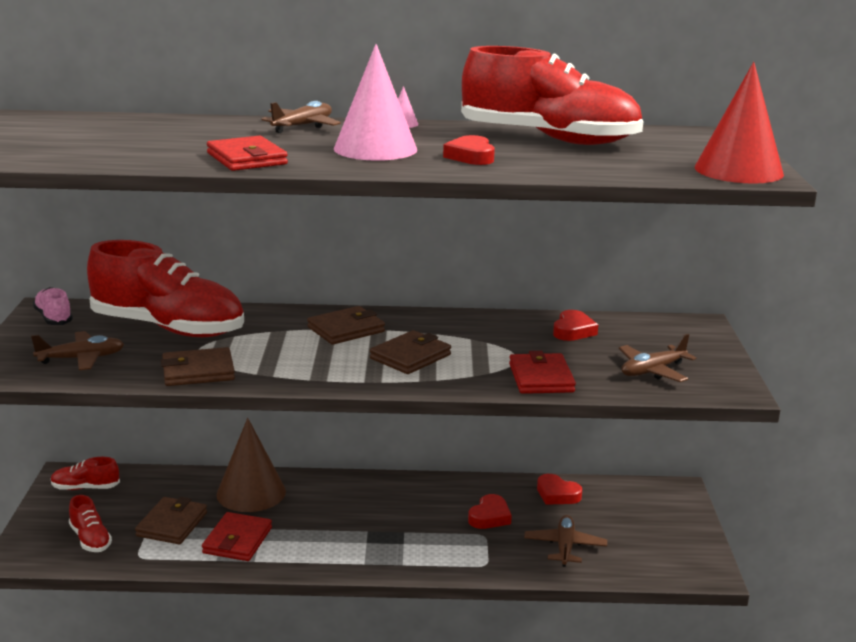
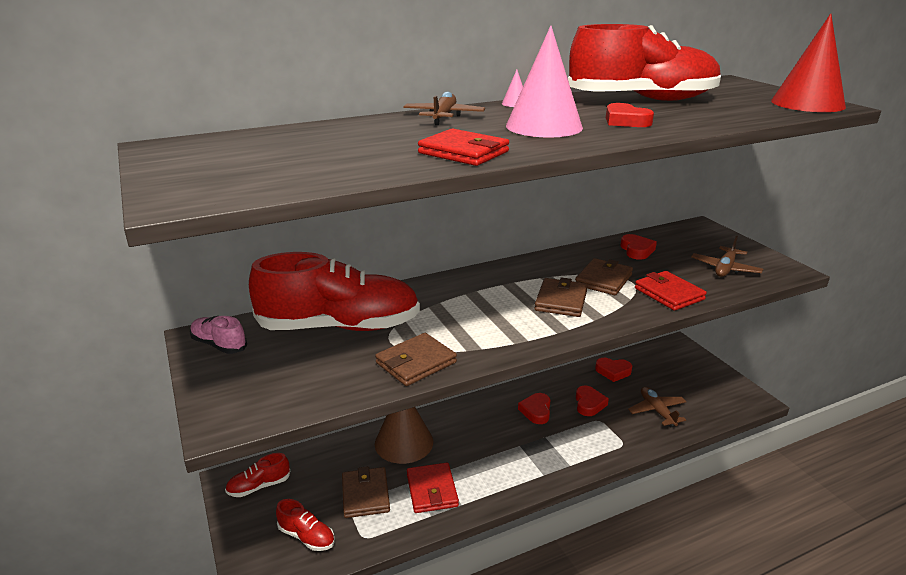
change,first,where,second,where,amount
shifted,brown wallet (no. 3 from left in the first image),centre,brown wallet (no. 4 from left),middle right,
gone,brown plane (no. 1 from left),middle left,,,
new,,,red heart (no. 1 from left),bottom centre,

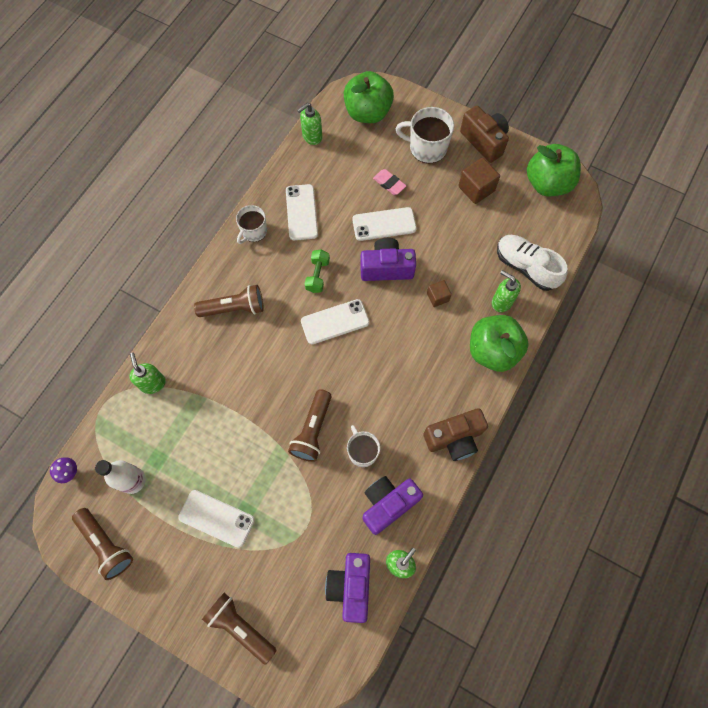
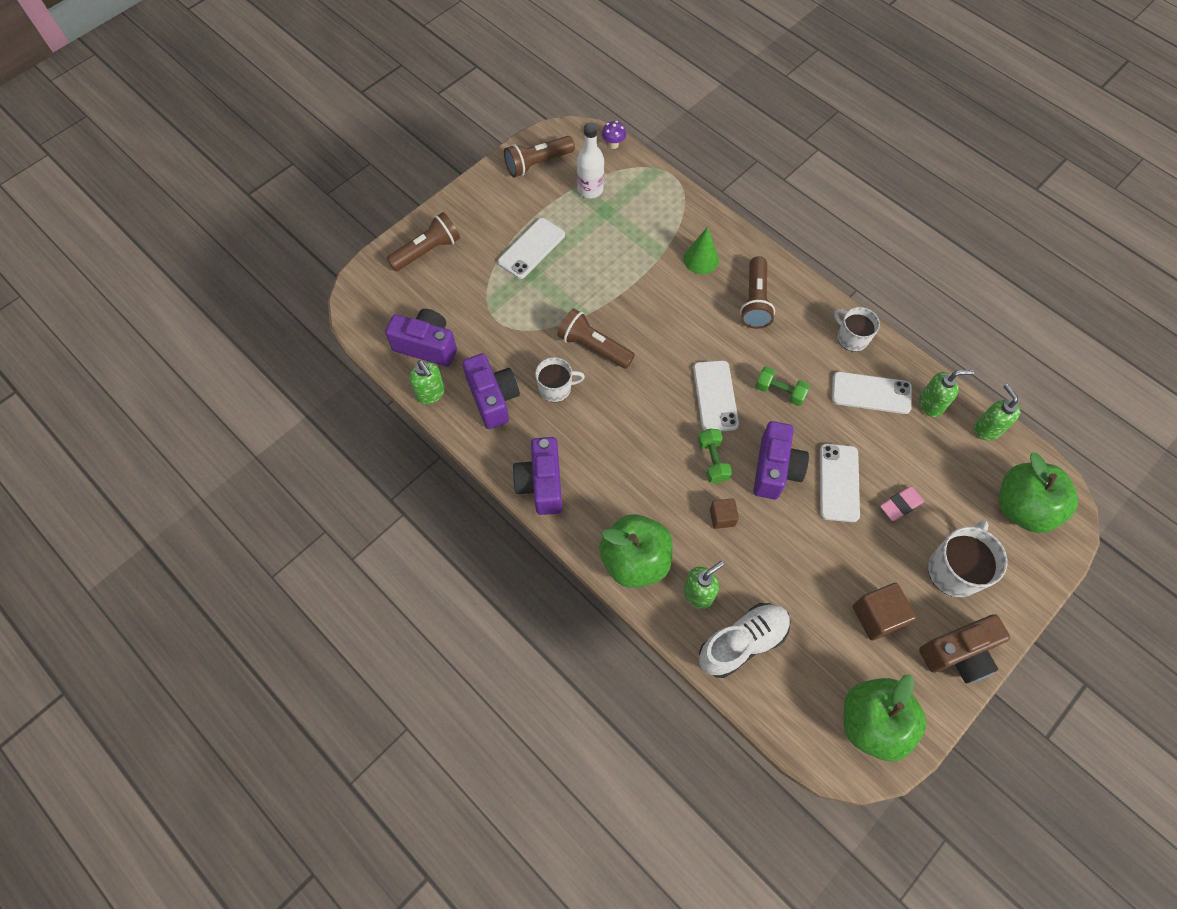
change,first,where,second,where,amount
shifted,green soap dispenser (no. 1 from left in the first image),middle left,green soap dispenser (no. 3 from left),middle right,
repainted,brown camera (no. 1 from left),centre,purple camera (no. 3 from left),centre,
new,,,green cone,top centre,
new,,,green dumbbell (no. 1 from left),centre,

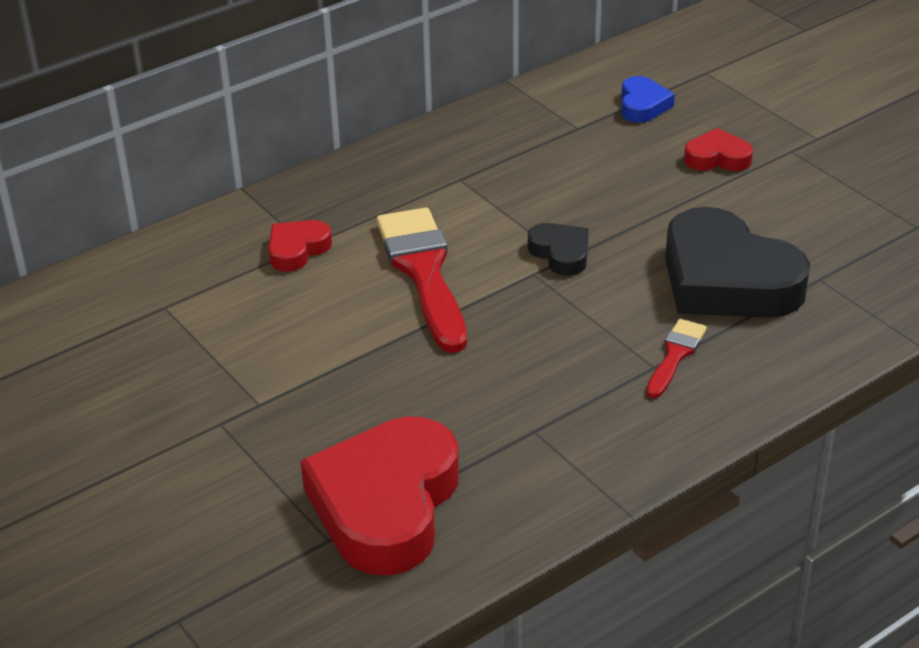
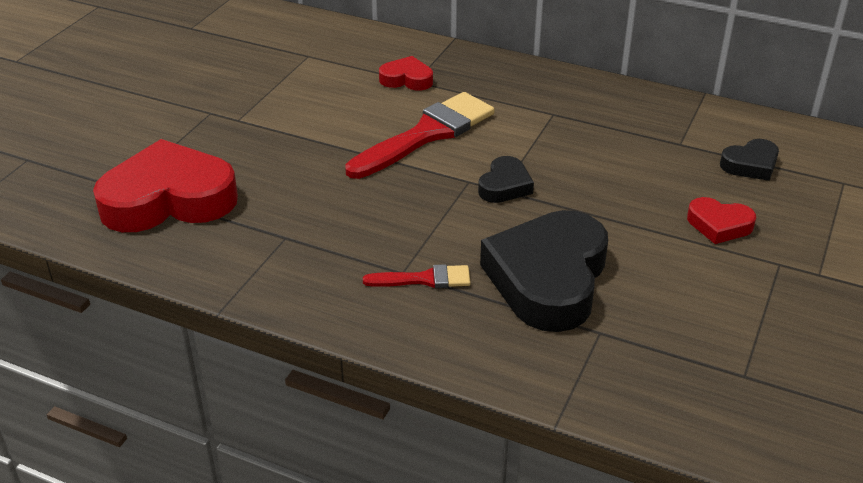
change,first,where,second,where,amount
repainted,blue heart,top right,black heart (no. 3 from left),top right,
rotated,red heart (no. 3 from left),top right,,middle right,135 degrees clockwise

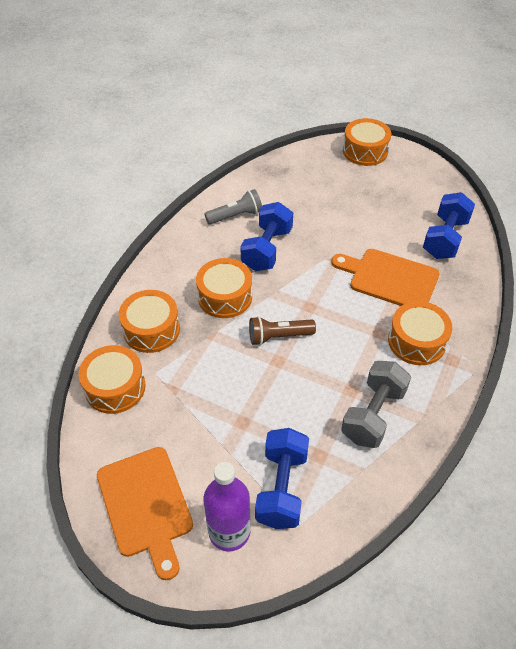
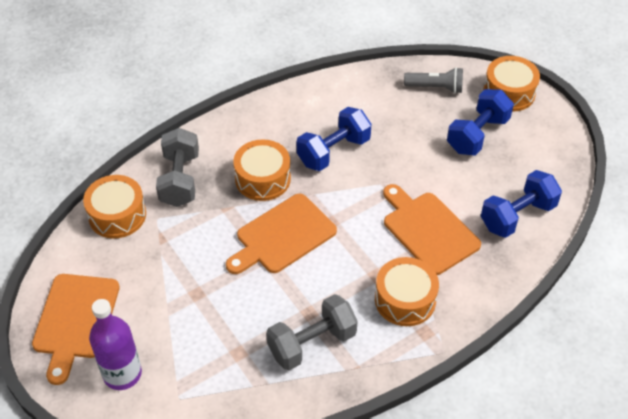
change,first,where,second,where,amount
shifted,grey flashlight,top centre,,top right,
swapped,orange drum (no. 2 from left),middle left,grey dumbbell (no. 1 from left),middle left,
swapped,brown flashlight,centre,orange cutting board (no. 2 from left),centre,
shifted,blue dumbbell (no. 2 from left),bottom centre,,top right,

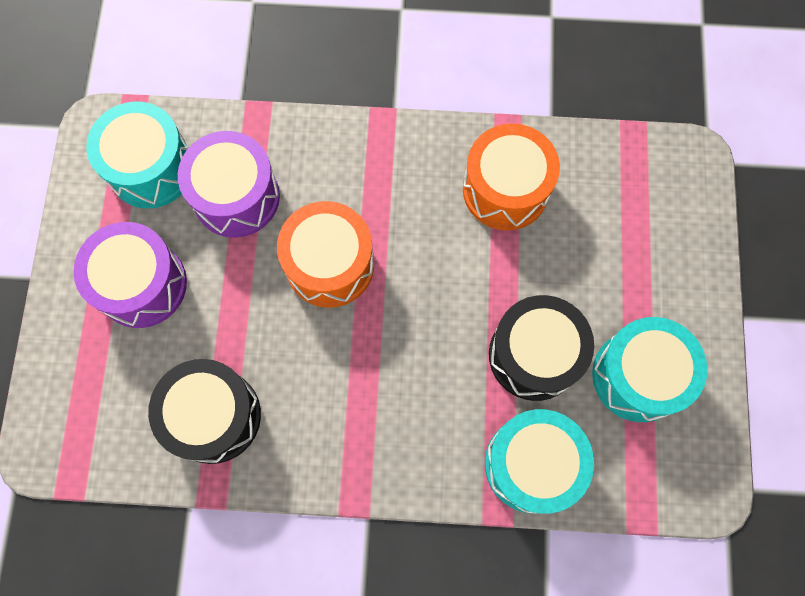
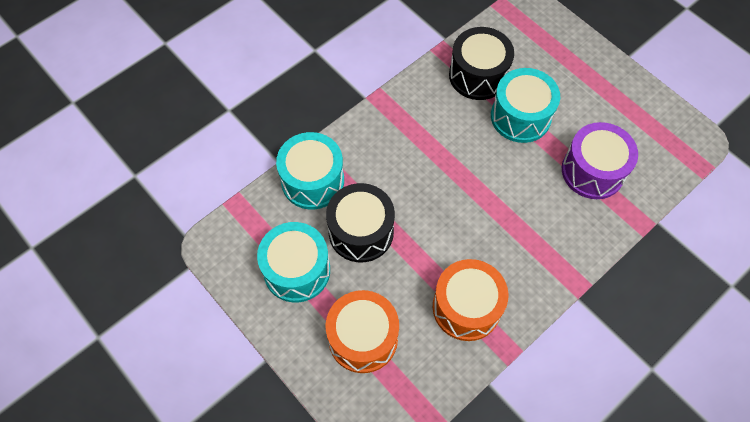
change,first,where,second,where,amount
shifted,turquoise drum (no. 1 from left in the first image),top left,turquoise drum (no. 3 from left),top right,
shifted,orange drum (no. 1 from left),centre,,bottom centre,
gone,purple drum (no. 1 from left),middle left,,,

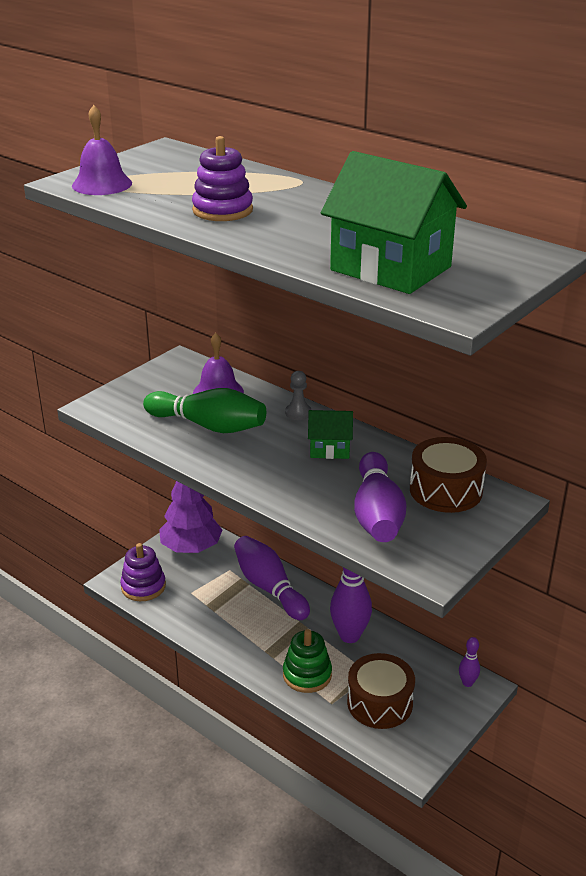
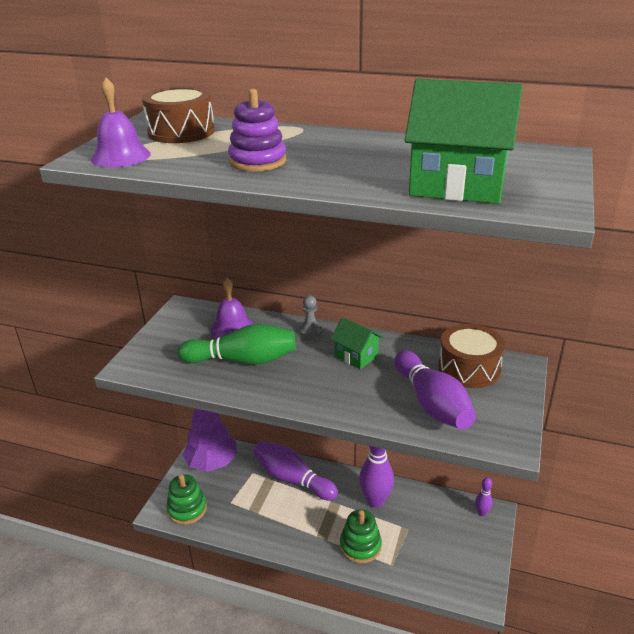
change,first,where,second,where,amount
rotated,green house (no. 1 from left),centre,,centre,60 degrees clockwise
repainted,purple stacking toy (no. 1 from left),middle left,green stacking toy (no. 1 from left),bottom left,
shifted,brown drum (no. 1 from left),bottom centre,,top left,

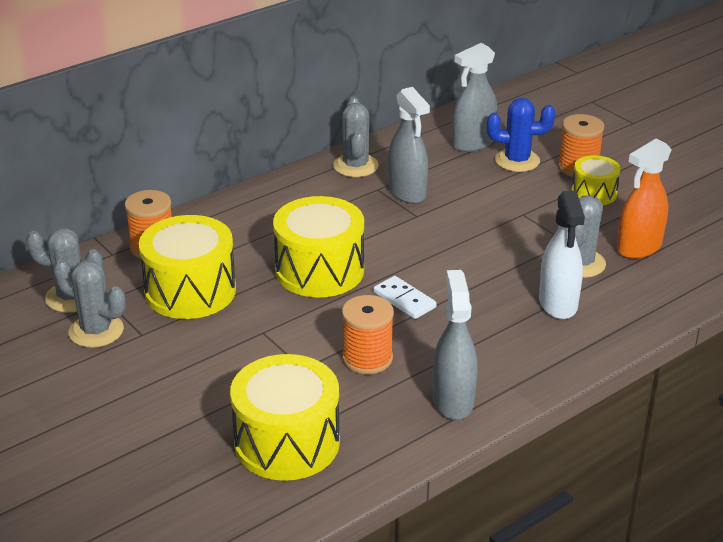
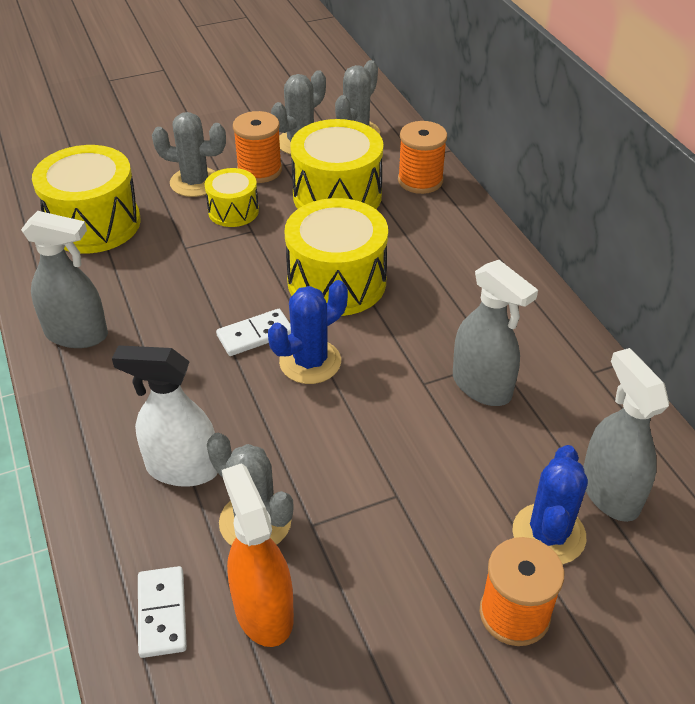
change,first,where,second,where,amount
rotated,grey spray bottle (no. 1 from left in the first image),top centre,grey spray bottle (no. 2 from left),middle right,120 degrees counterclockwise
shifted,grey cactus (no. 3 from left in the first image),top centre,grey cactus (no. 1 from left),top left,
shifted,yellow drum (no. 4 from left in the first image),top right,yellow drum (no. 2 from left),top left,
shifted,orange spool (no. 2 from left in the first image),centre,orange spool (no. 1 from left),top centre,
new,,,blue cactus (no. 1 from left),centre,
new,,,white domino (no. 1 from left),bottom left,

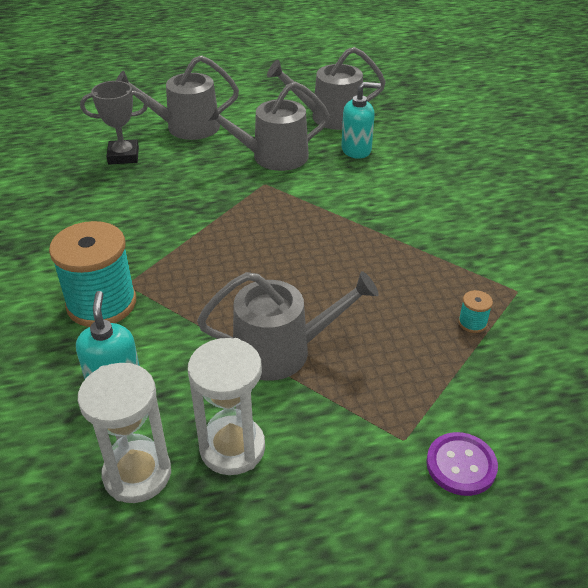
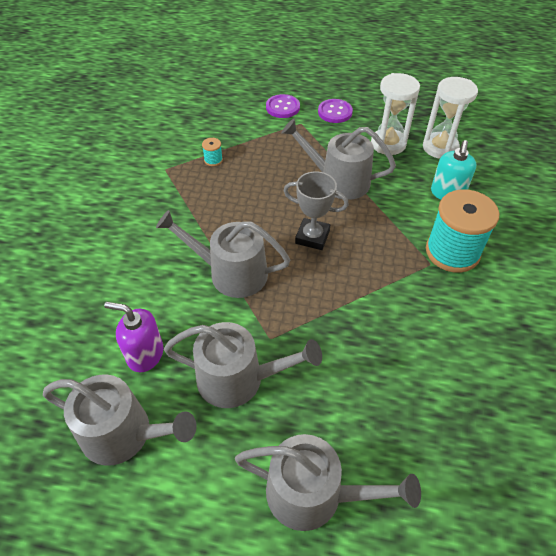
change,first,where,second,where,amount
shifted,grey trophy,top left,,centre,
repainted,turquoise soap dispenser (no. 2 from left),top centre,purple soap dispenser,middle left,
new,,,purple button (no. 2 from left),top centre,
new,,,grey watering can (no. 2 from left),centre,

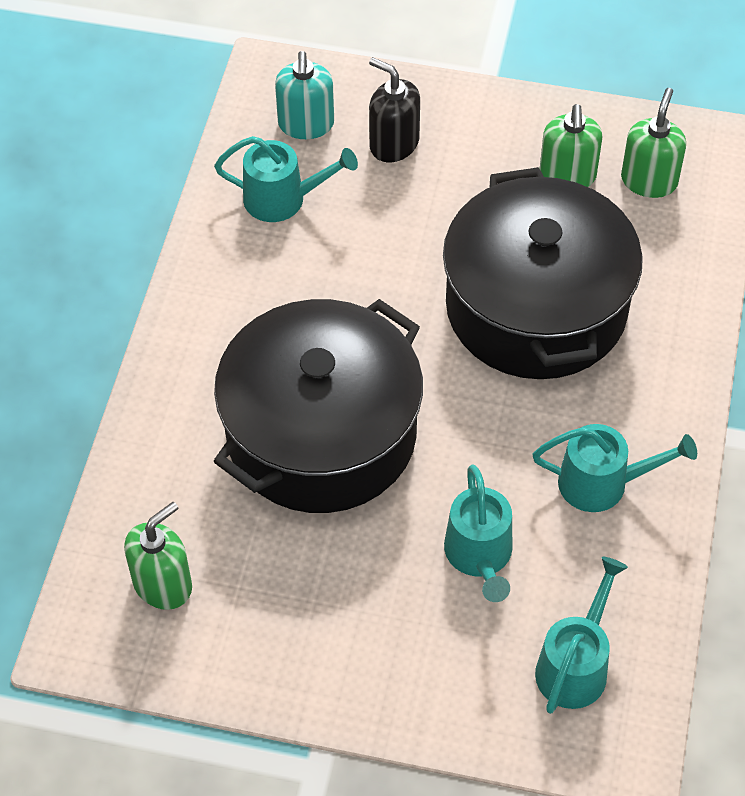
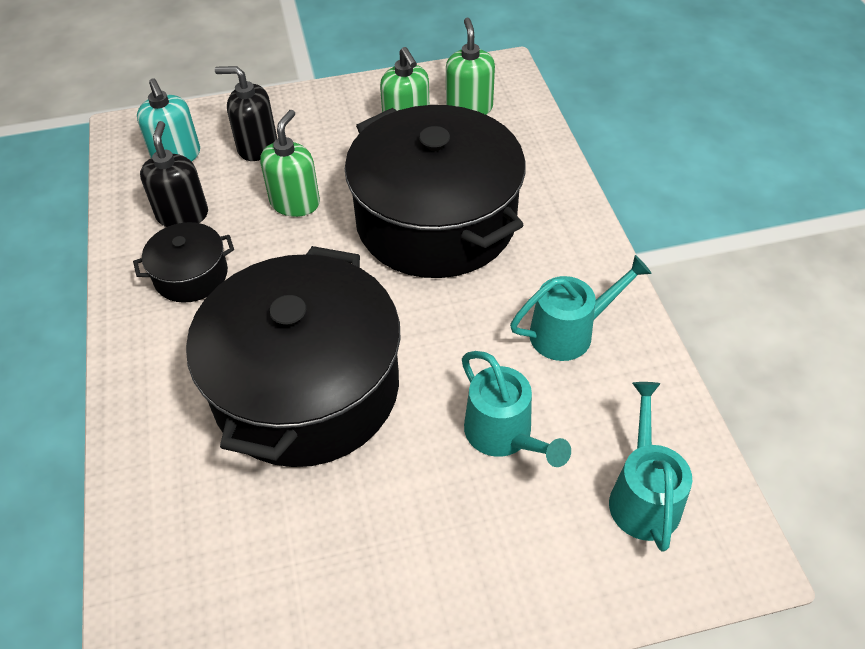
change,first,where,second,where,amount
swapped,turquoise watering can (no. 1 from left),top centre,black soap dispenser (no. 1 from left),top left,
shifted,green soap dispenser (no. 1 from left),bottom left,,top centre,
new,,,black pot (no. 1 from left),middle left,

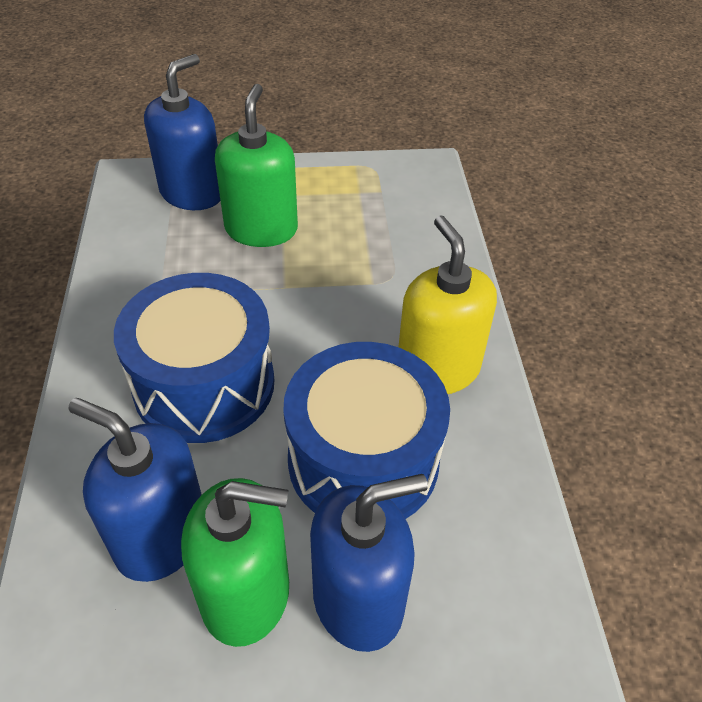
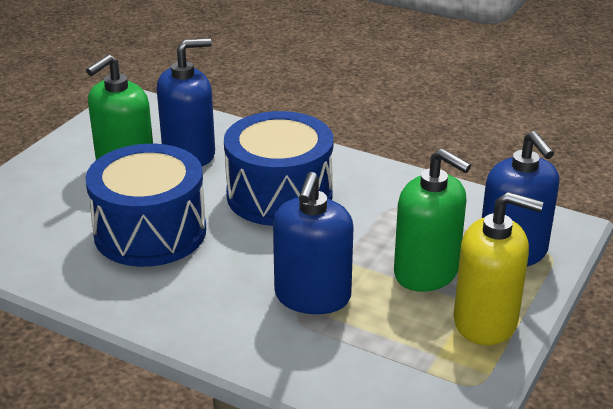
change,first,where,second,where,amount
shifted,yellow soap dispenser,centre,,middle right,
shifted,blue soap dispenser (no. 3 from left in the first image),bottom centre,blue soap dispenser (no. 2 from left),centre,

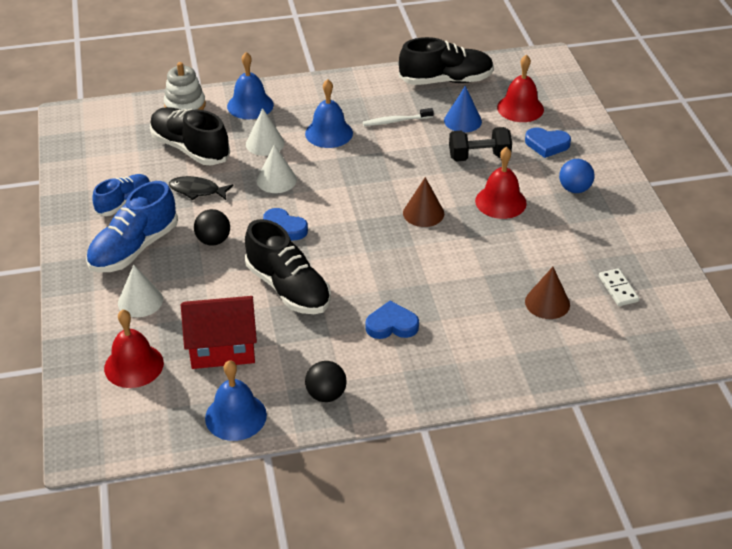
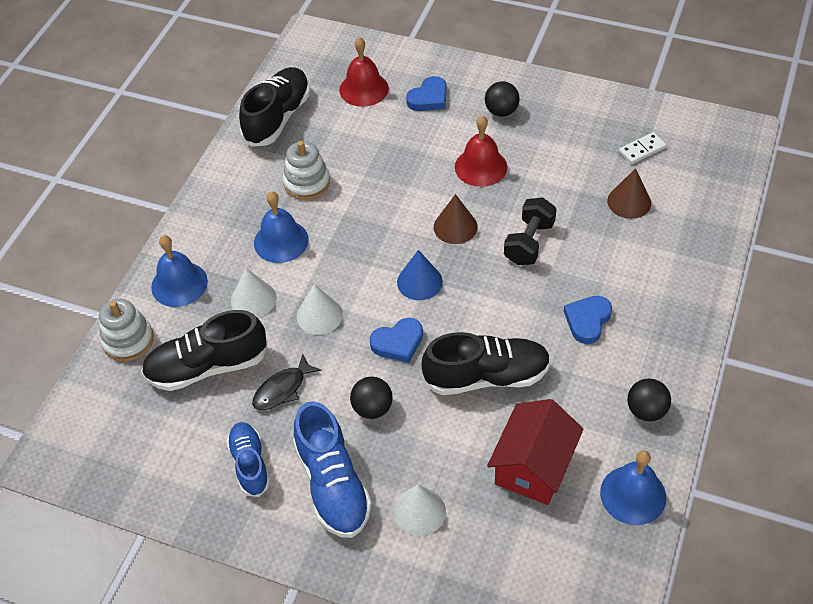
change,first,where,second,where,amount
shifted,blue cone,top centre,,centre,
swapped,white toothbrush,top centre,white stacking toy (no. 2 from left),top centre,
shifted,black dumbbell,top centre,,centre,
repainted,blue ball,top right,black ball (no. 2 from left),top centre,
rotated,white domino,middle right,,top right,45 degrees counterclockwise
gone,red bell (no. 1 from left),middle left,,,

